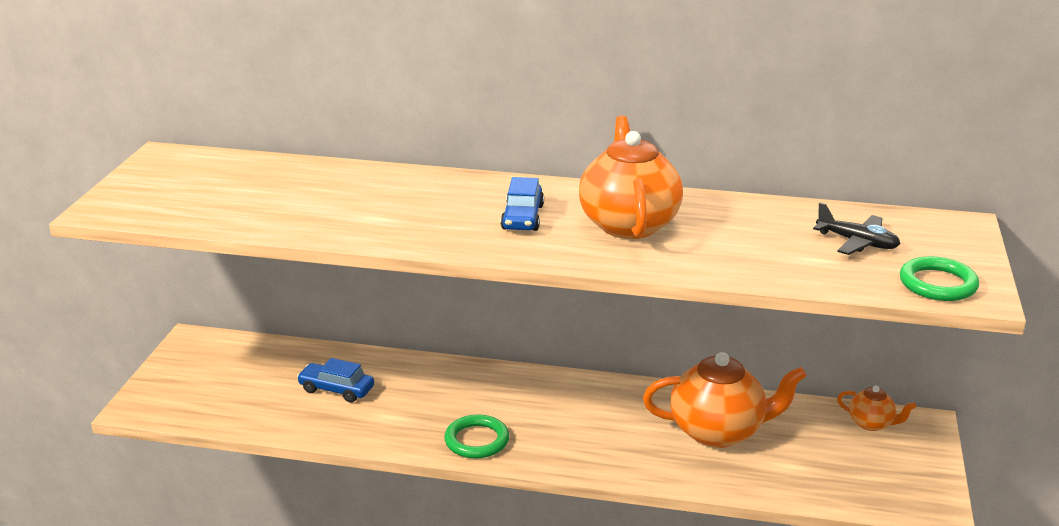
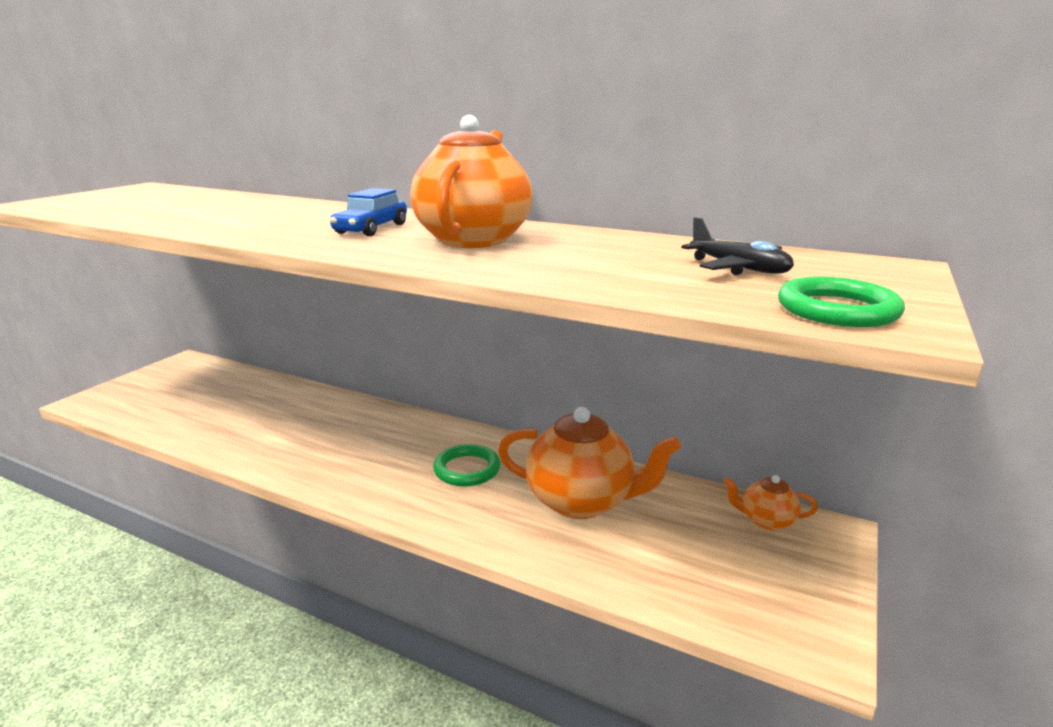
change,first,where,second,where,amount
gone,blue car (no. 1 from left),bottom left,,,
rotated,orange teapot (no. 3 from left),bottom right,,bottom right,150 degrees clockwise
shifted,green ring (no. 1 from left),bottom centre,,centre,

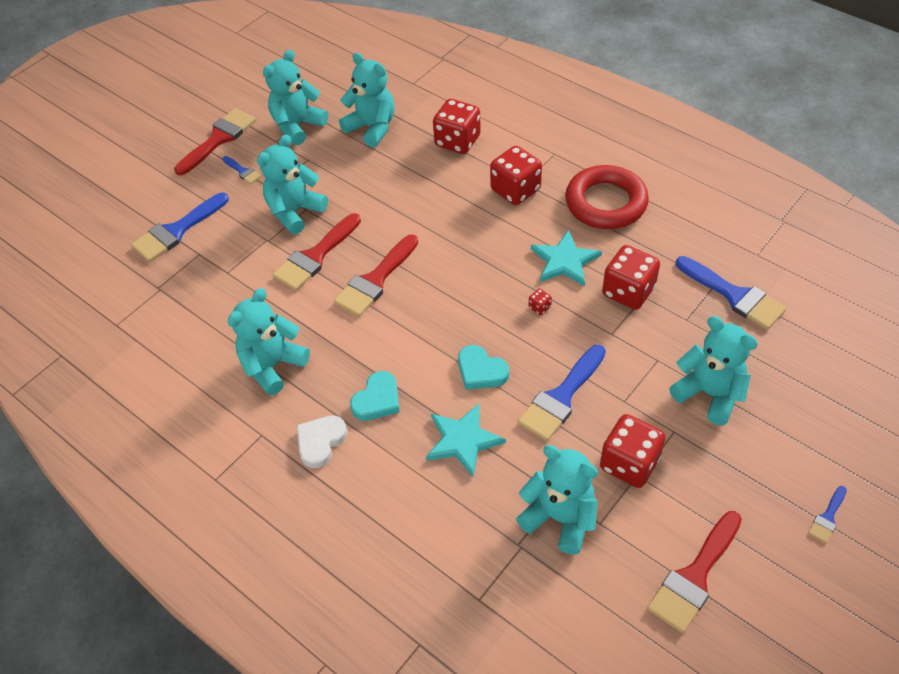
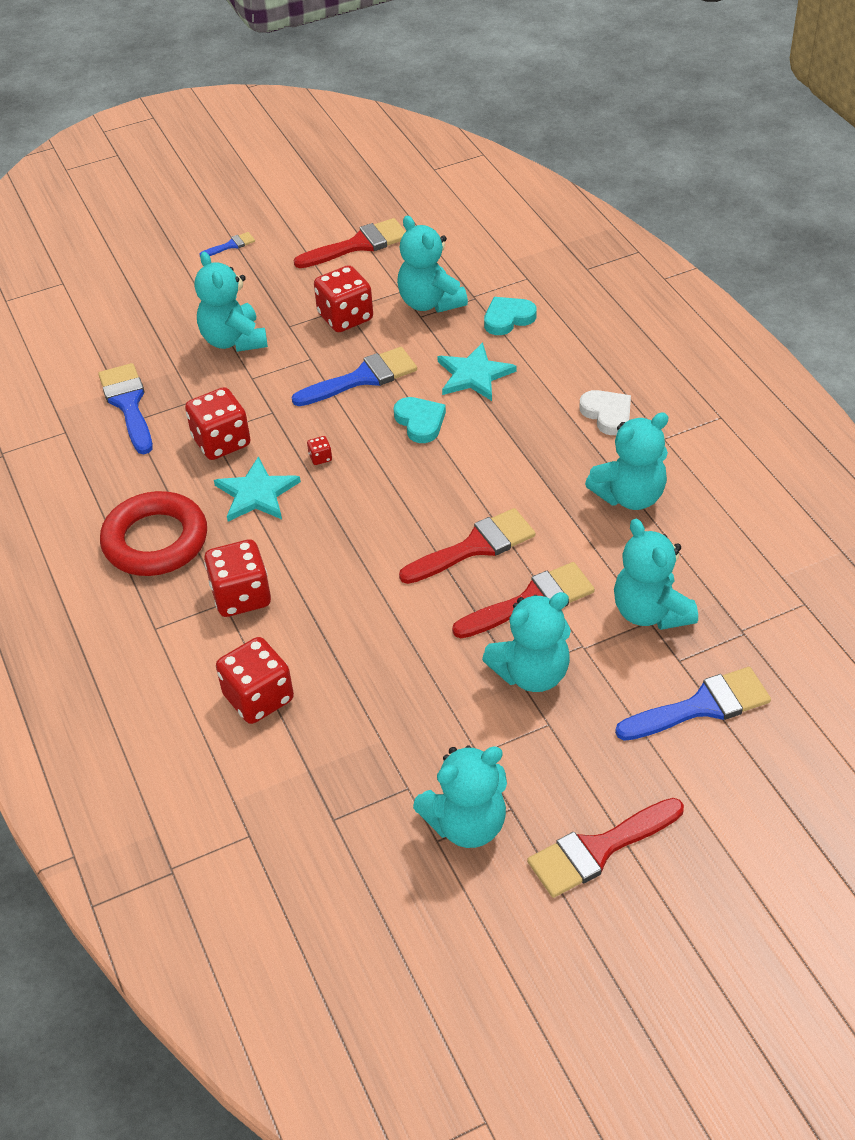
change,first,where,second,where,amount
shifted,turquoise teddy bear (no. 4 from left in the first image),top centre,turquoise teddy bear (no. 6 from left),middle right,
gone,blue brush (no. 2 from left),top left,,,
shifted,turquoise heart (no. 1 from left in the first image),centre,turquoise heart (no. 2 from left),top centre,
rotated,white heart,centre,,middle right,90 degrees counterclockwise

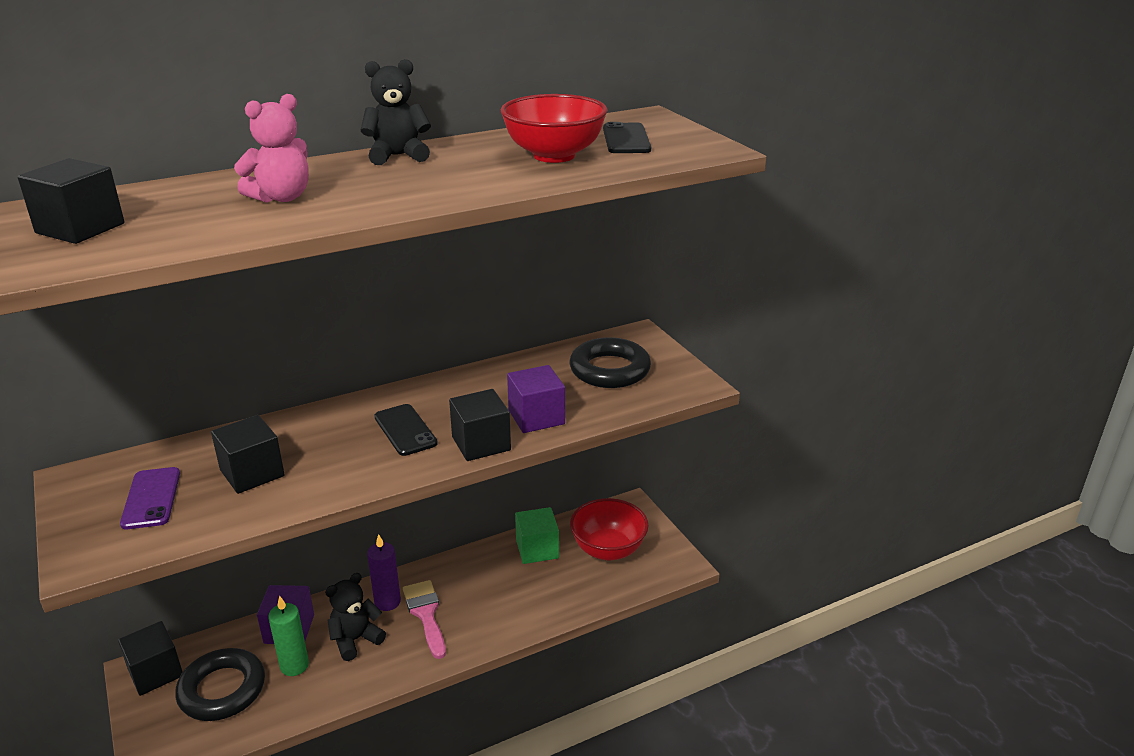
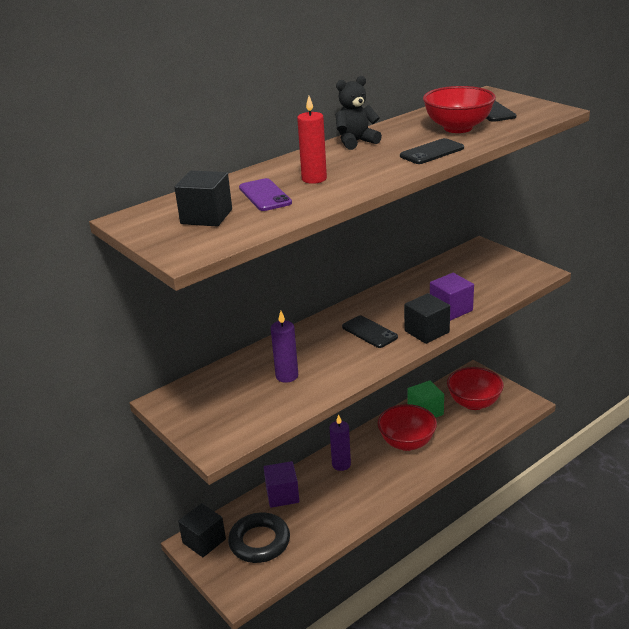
change,first,where,second,where,amount
swapped,pink teddy bear,top left,red candle,top centre,
gone,black ring (no. 2 from left),centre,,,
swapped,black cube (no. 3 from left),middle left,purple candle (no. 1 from left),centre,
shifted,purple phone,middle left,,top centre,
gone,black teddy bear (no. 1 from left),bottom left,,,
gone,pink brush,bottom centre,,,
gone,green candle,bottom left,,,
new,,,black phone (no. 2 from left),top right,
new,,,red bowl (no. 1 from left),bottom centre,

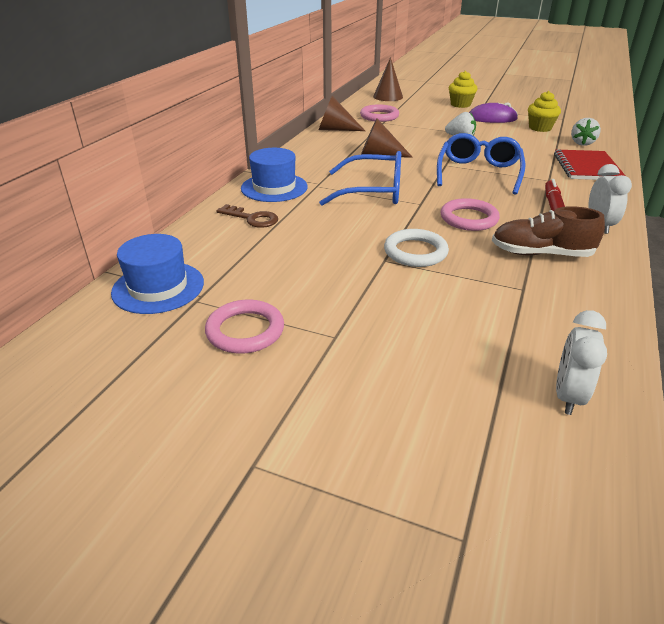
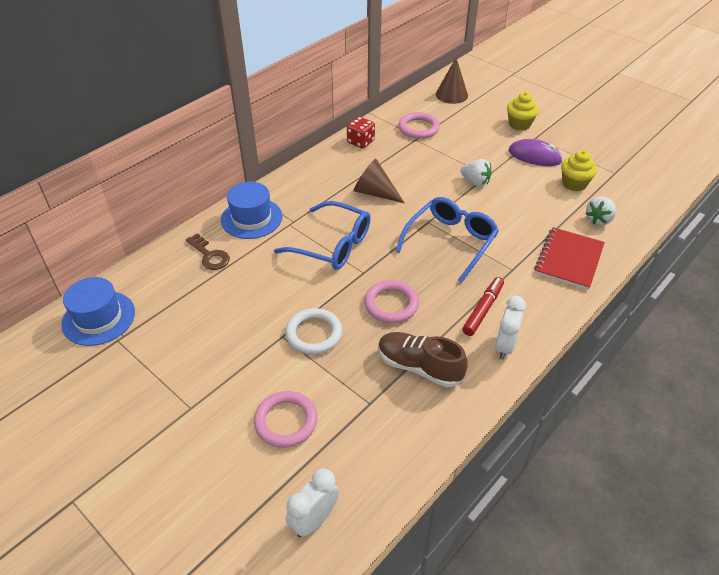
change,first,where,second,where,amount
swapped,brown cone (no. 1 from left),top centre,red dice,top centre,
shifted,pink ring (no. 1 from left),centre,,bottom centre,

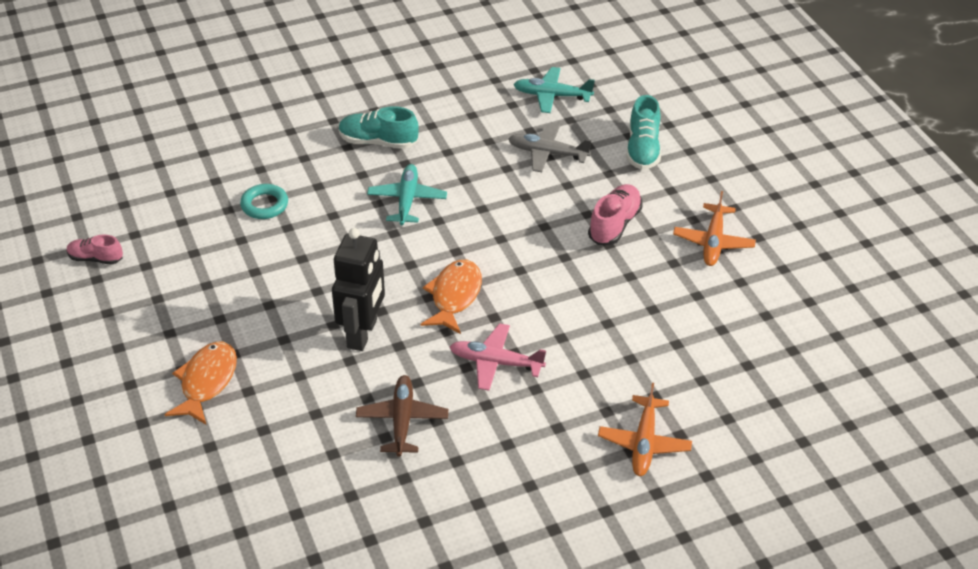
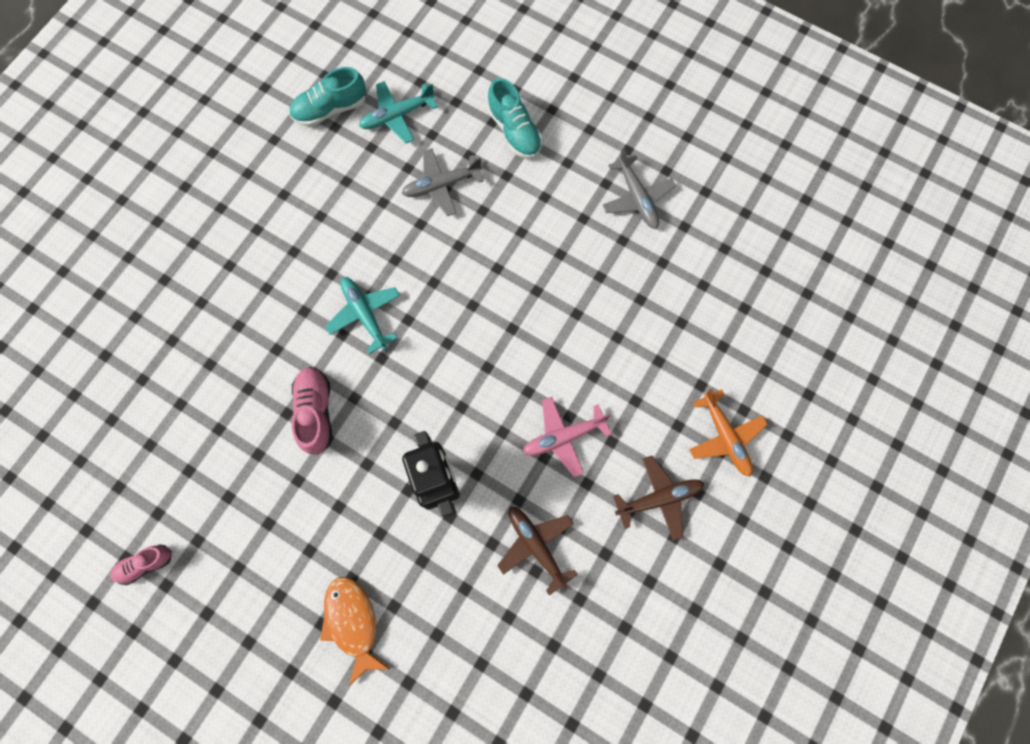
change,first,where,second,where,amount
shifted,turquoise shoe (no. 1 from left),top centre,,top left,
gone,turquoise ring,middle left,,,
shifted,pink shoe (no. 2 from left),centre,,middle left,
repainted,orange plane (no. 2 from left),middle right,grey plane (no. 2 from left),top centre,
gone,orange fish (no. 2 from left),centre,,,
new,,,brown plane (no. 2 from left),bottom centre,

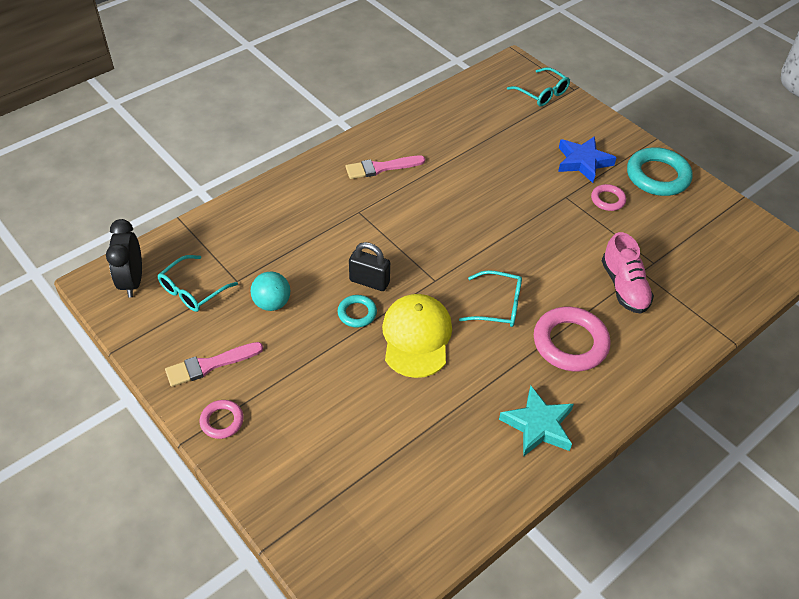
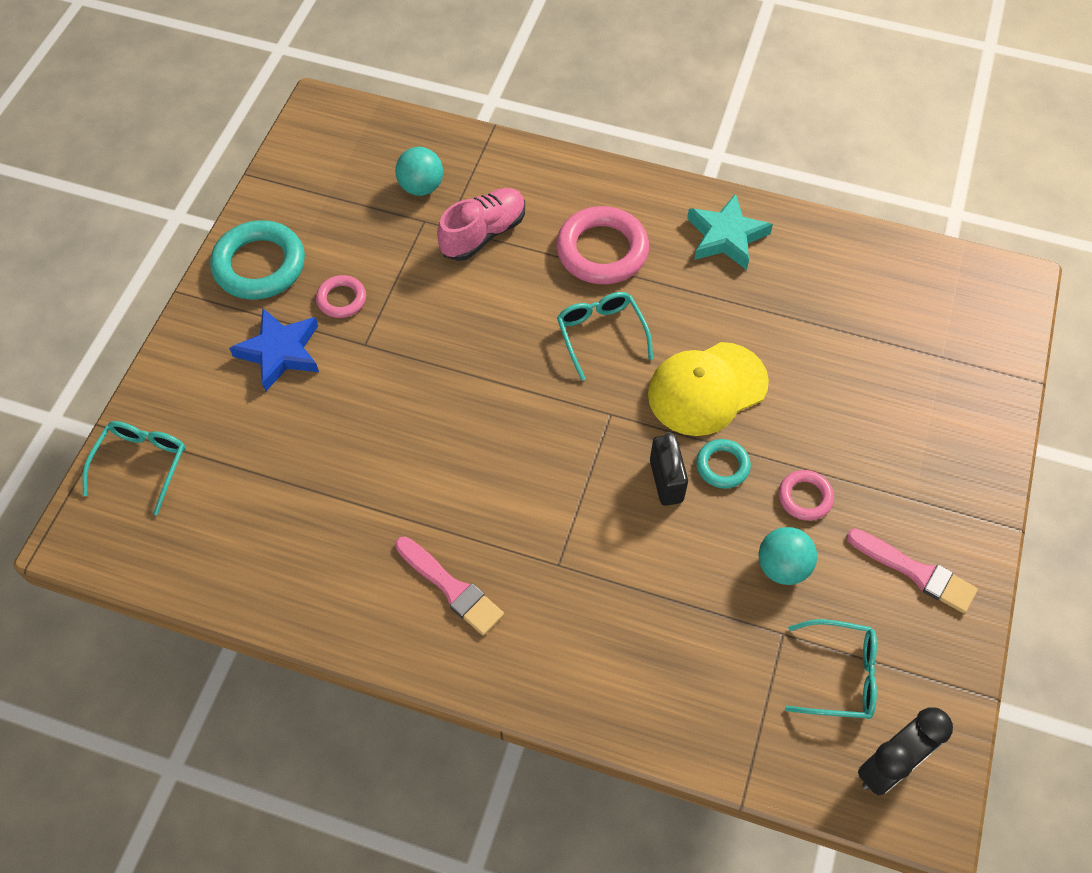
change,first,where,second,where,amount
shifted,pink ring (no. 1 from left in the first image),bottom left,pink ring (no. 3 from left),middle right,
new,,,turquoise ball (no. 1 from left),top centre,

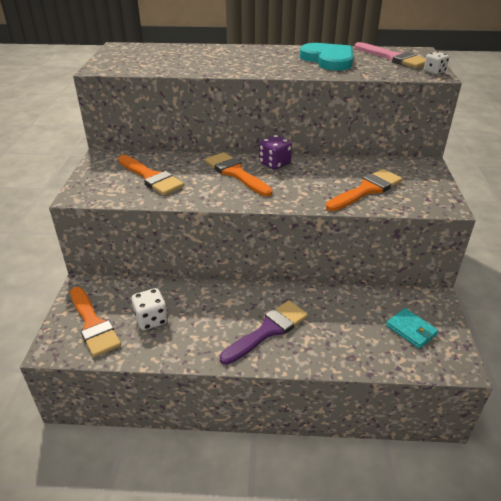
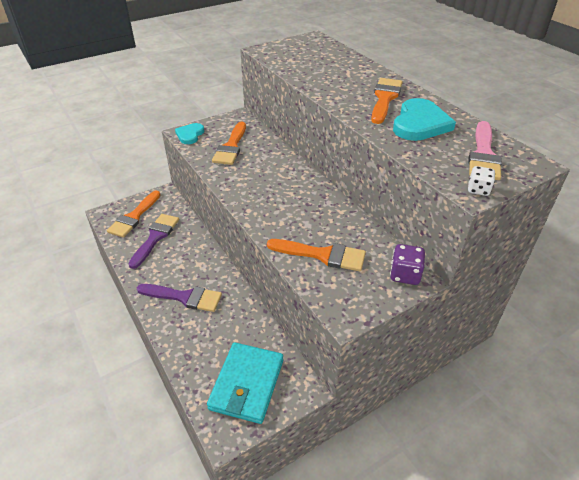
change,first,where,second,where,amount
shifted,purple dice,top centre,,middle right,
shifted,orange brush (no. 3 from left in the first image),centre,orange brush (no. 4 from left),top right,
swapped,white dice (no. 1 from left),middle left,purple brush (no. 1 from left),middle left,
scaled,turquoise wallet,middle right,,bottom centre,x1.87
new,,,turquoise heart (no. 1 from left),top left,

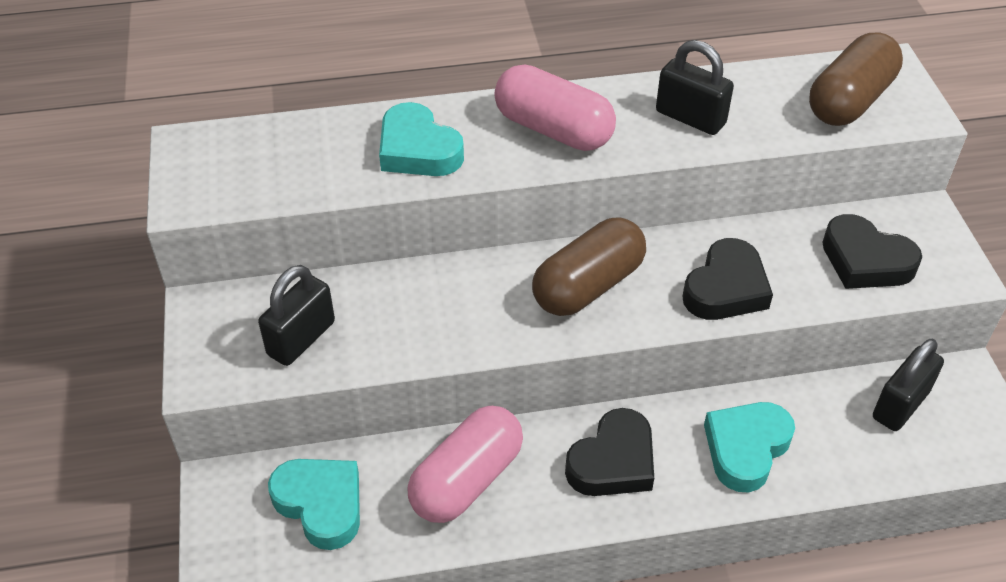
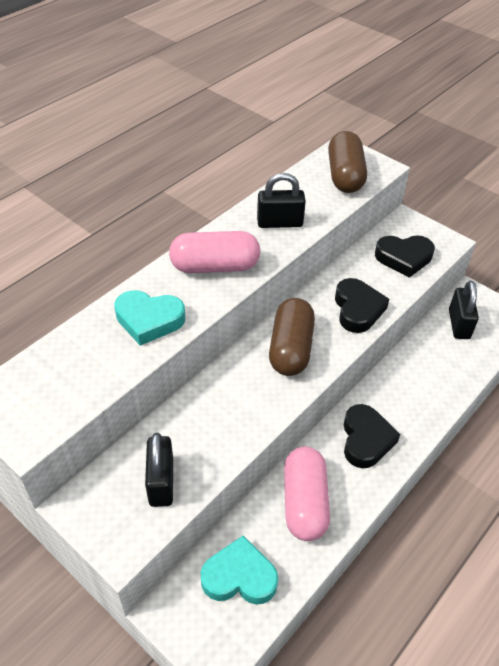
change,first,where,second,where,amount
gone,turquoise heart (no. 3 from left),bottom right,,,

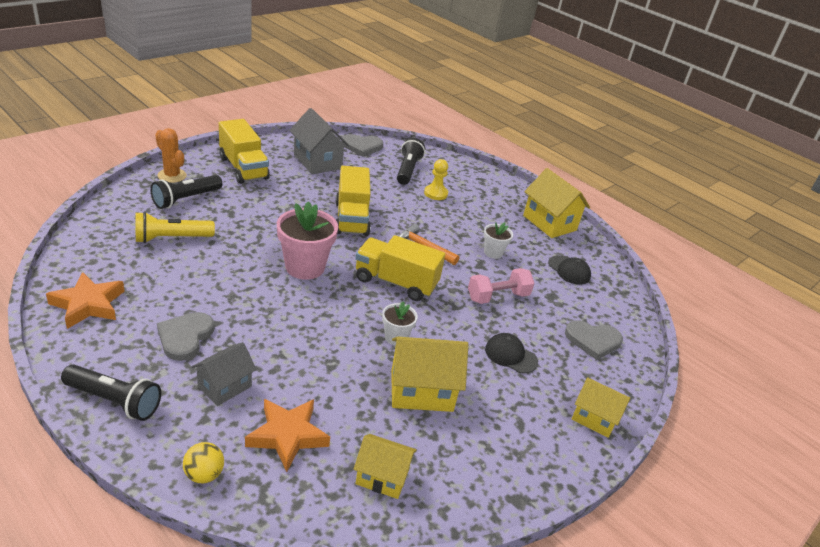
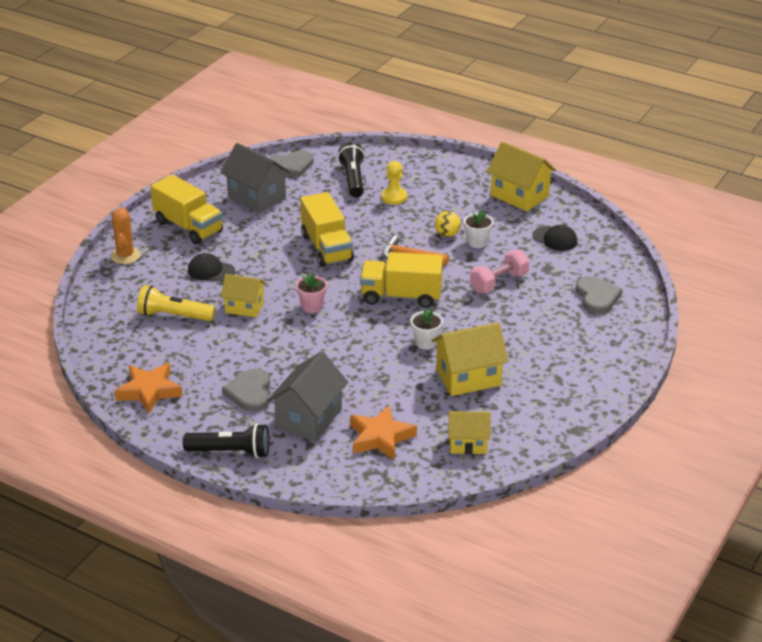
change,first,where,second,where,amount
rotated,orange cactus,top left,,middle left,60 degrees clockwise
gone,black flashlight (no. 2 from left),middle left,,,
scaled,pink flower pot,centre,,centre,x0.54
rotated,yellow flashlight,middle left,,middle left,45 degrees clockwise
rotated,grey heart (no. 3 from left),middle right,,middle right,90 degrees counterclockwise
shifted,black cap (no. 1 from left),centre,,middle left,
scaled,grey house (no. 1 from left in the first image),bottom left,grey house (no. 2 from left),centre,x1.55
shifted,yellow house (no. 4 from left in the first image),bottom right,yellow house (no. 1 from left),middle left,
shifted,yellow ball,bottom left,,centre,

